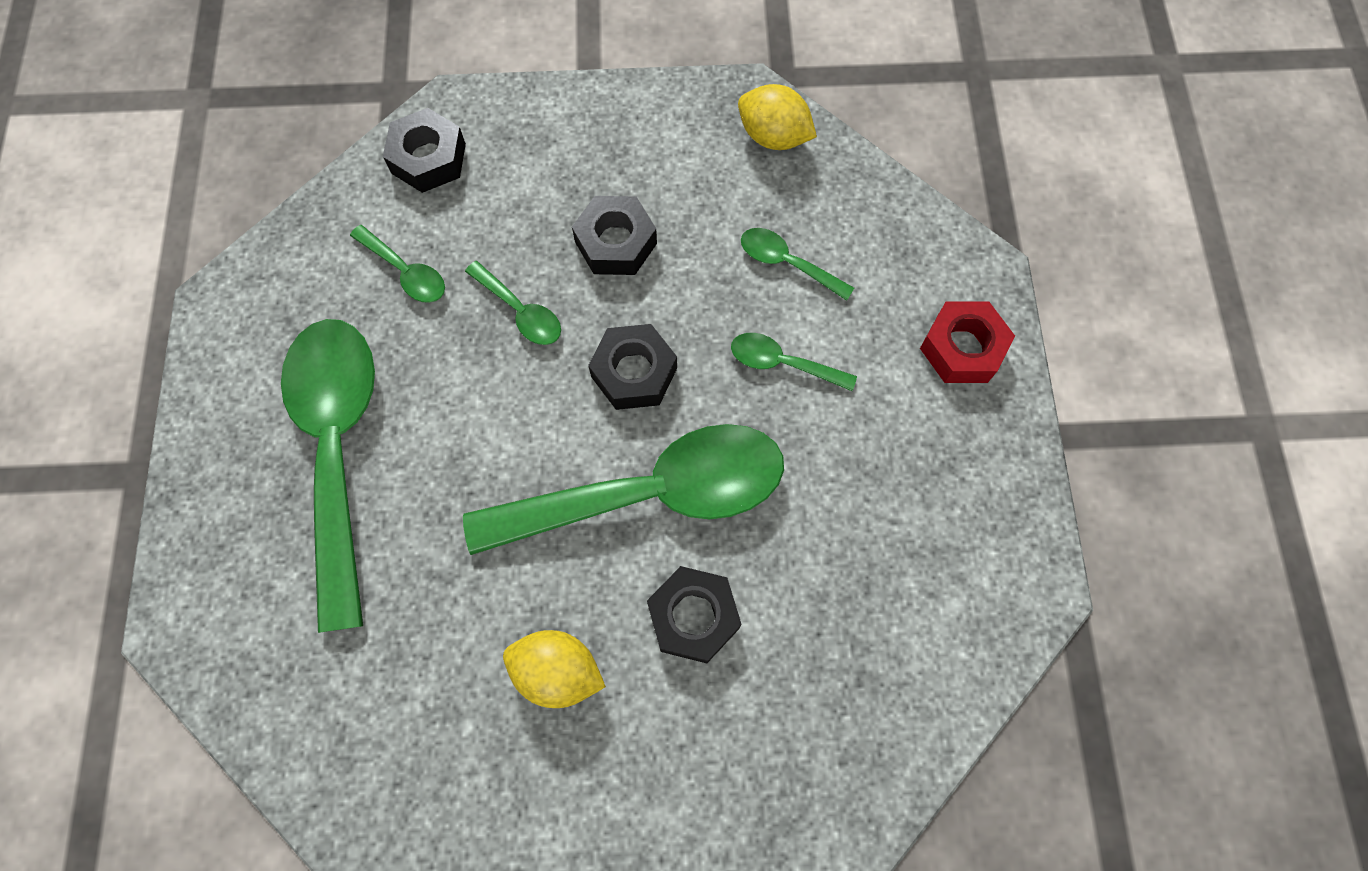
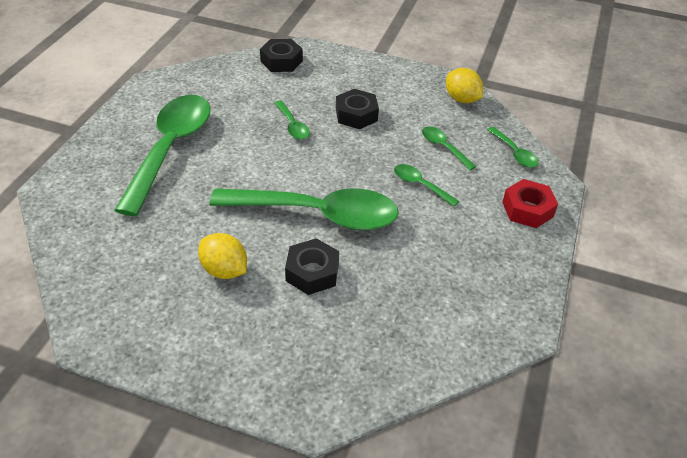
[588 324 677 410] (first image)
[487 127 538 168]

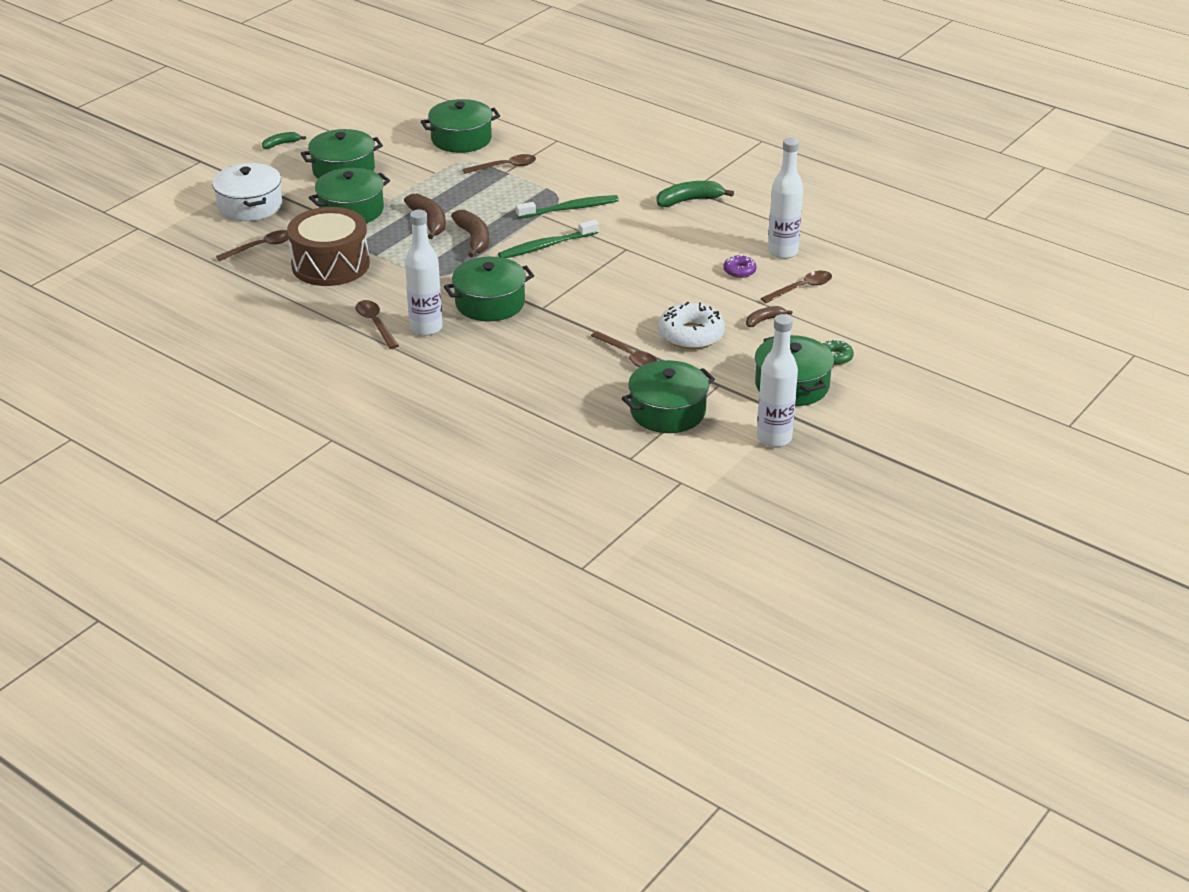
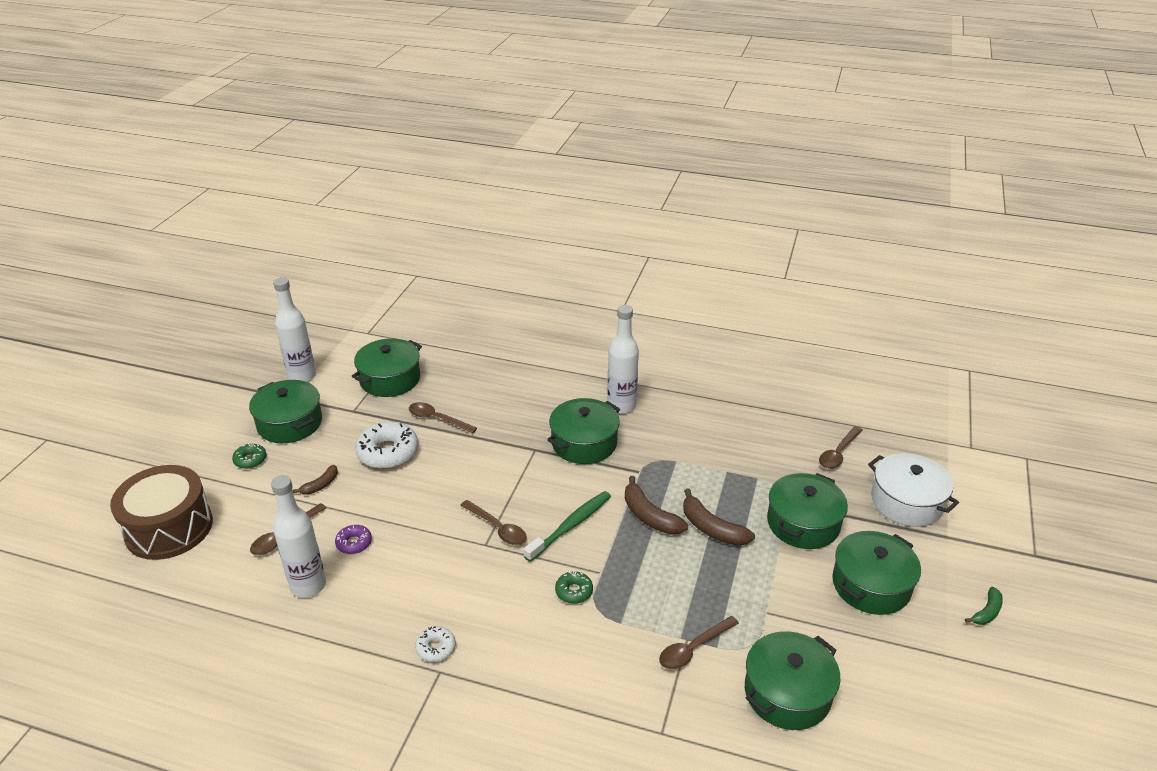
[110 465 213 560]
[460 500 527 545]
[555 571 593 604]
[415 626 456 662]

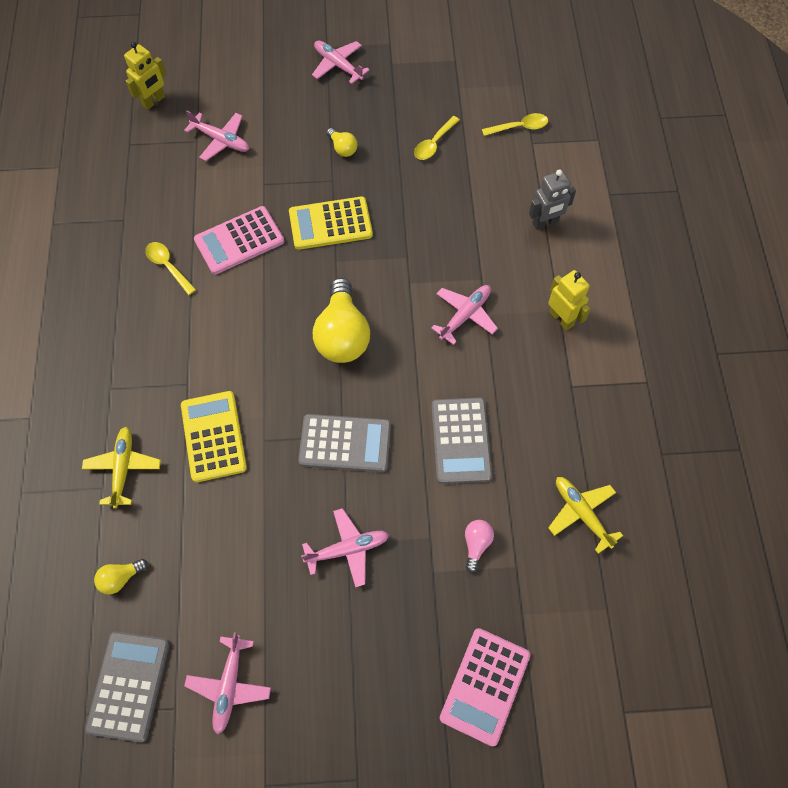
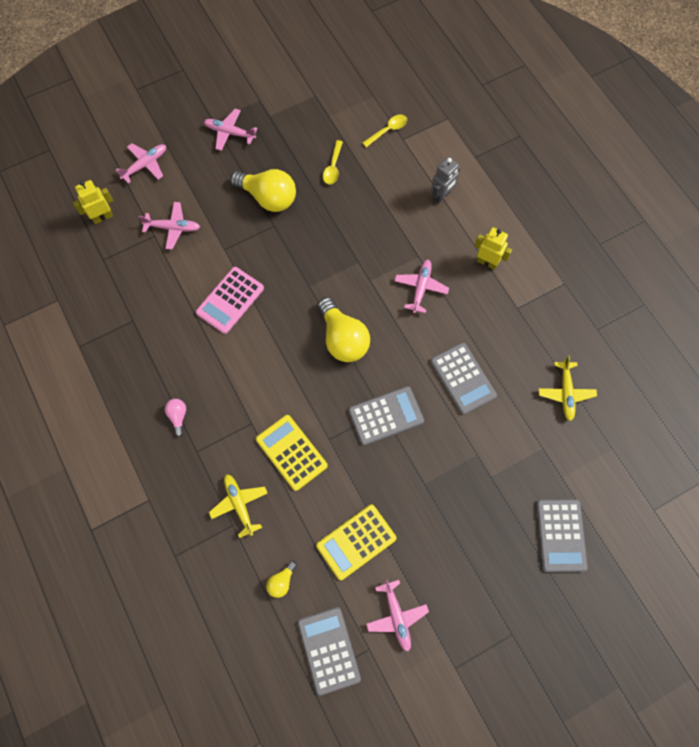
[145 242 196 295] (first image)
[316 505 397 580]
[116 143 166 184]
[165 399 186 437]
[536 499 588 572]
[73 180 113 224]
[539 356 597 421]
[230 169 296 212]

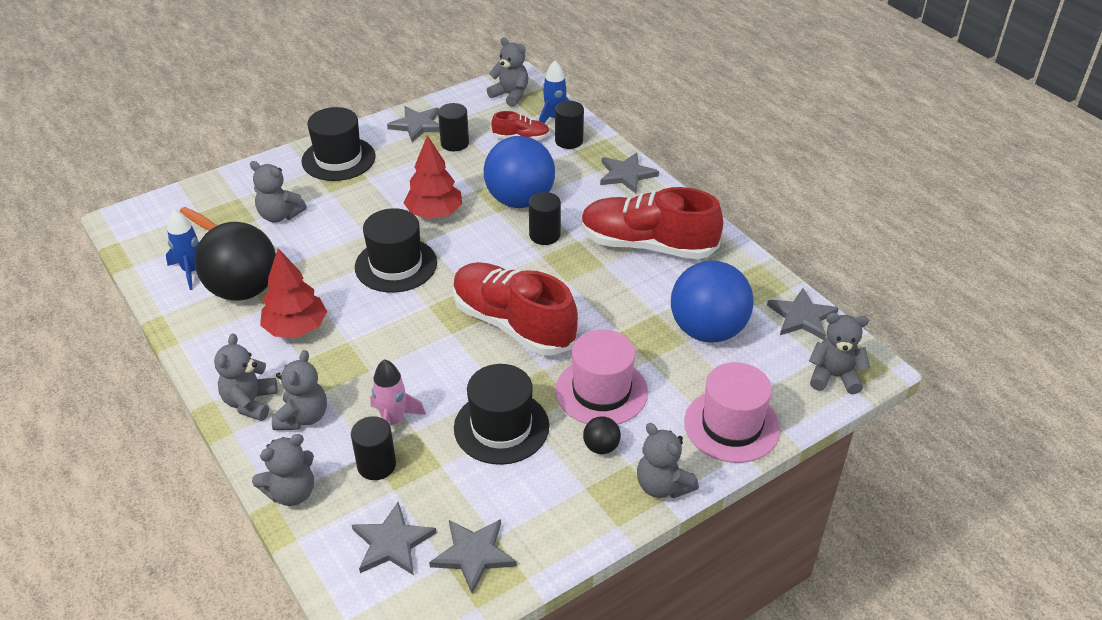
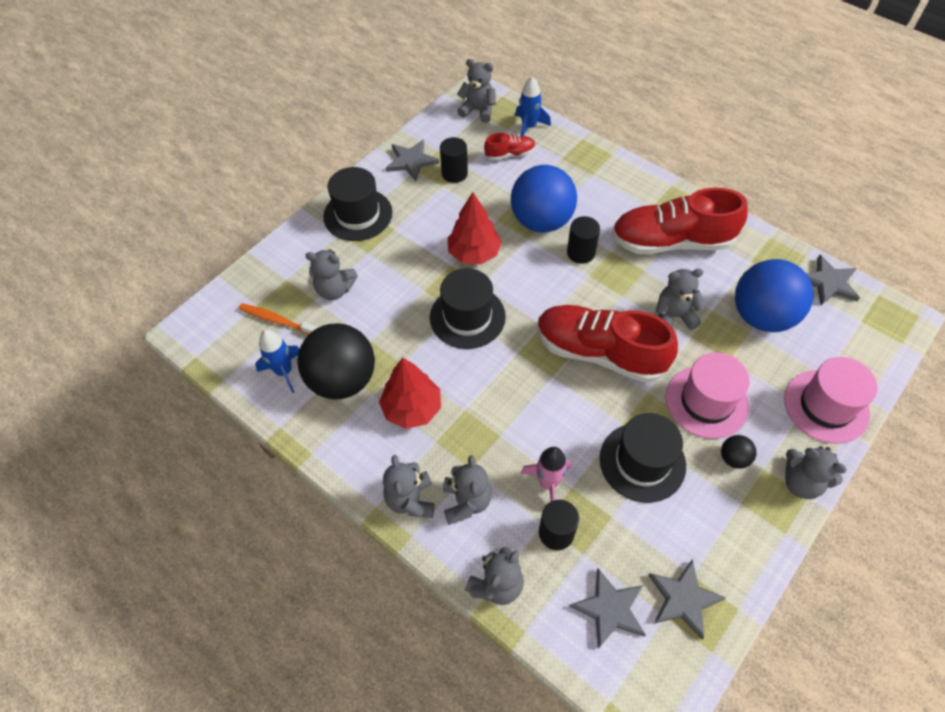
[555 101 584 149] (first image)
[600 153 659 193] (first image)
[656 269 706 330]

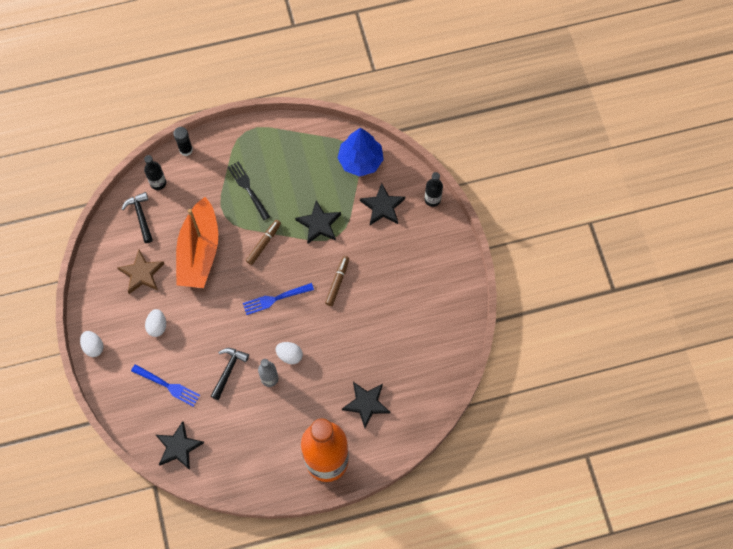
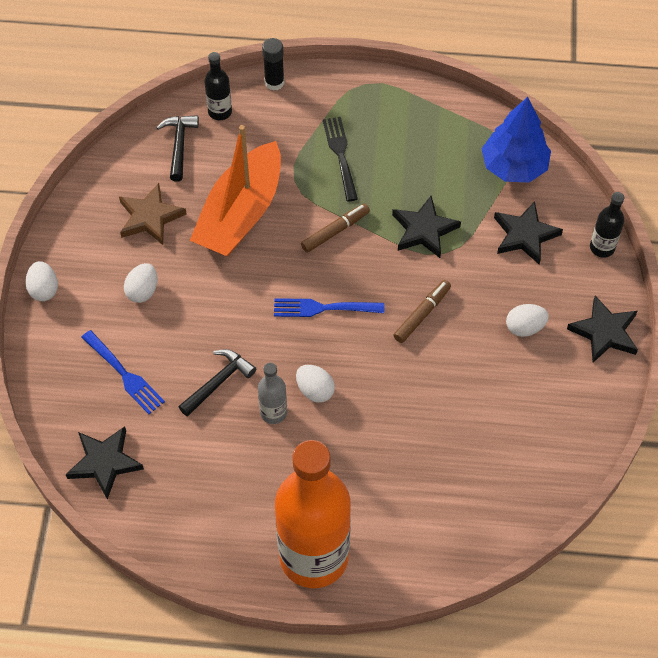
[506 304 549 337]
[567 296 638 363]

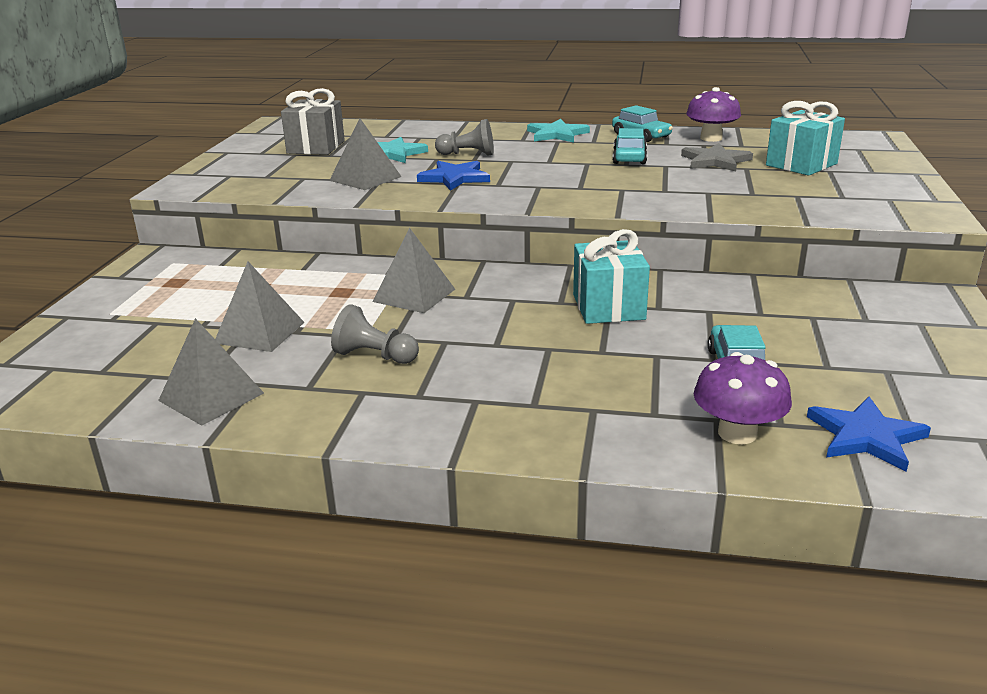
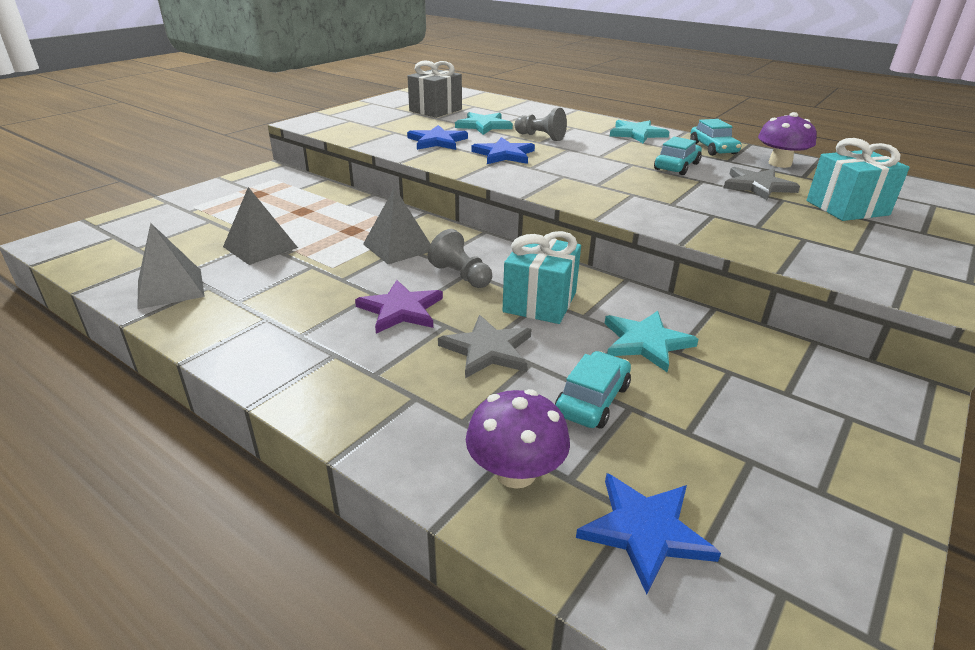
[355 280 443 334]
[438 315 532 378]
[605 311 699 372]
[428 229 492 288]
[407 125 468 150]

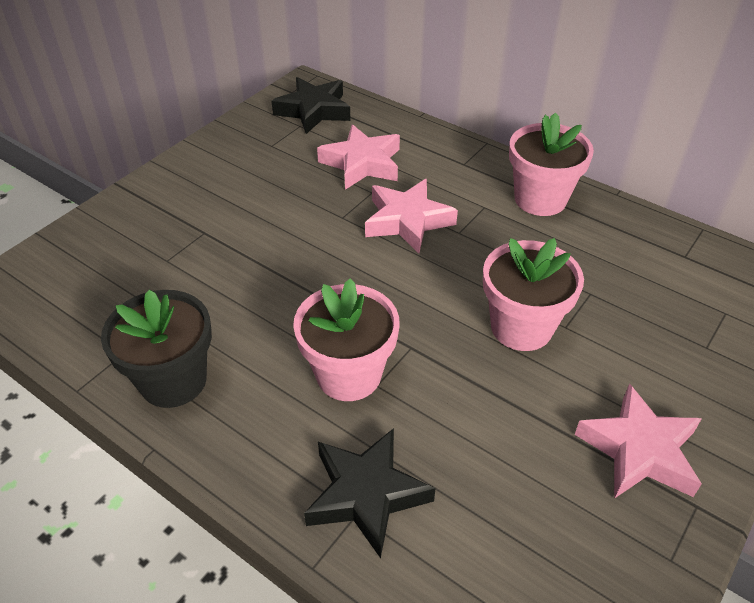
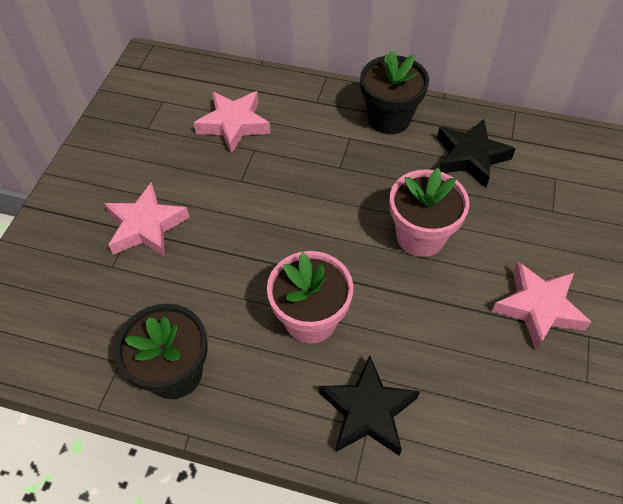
[437 119 516 188]
[105 182 190 257]
[360 50 429 134]

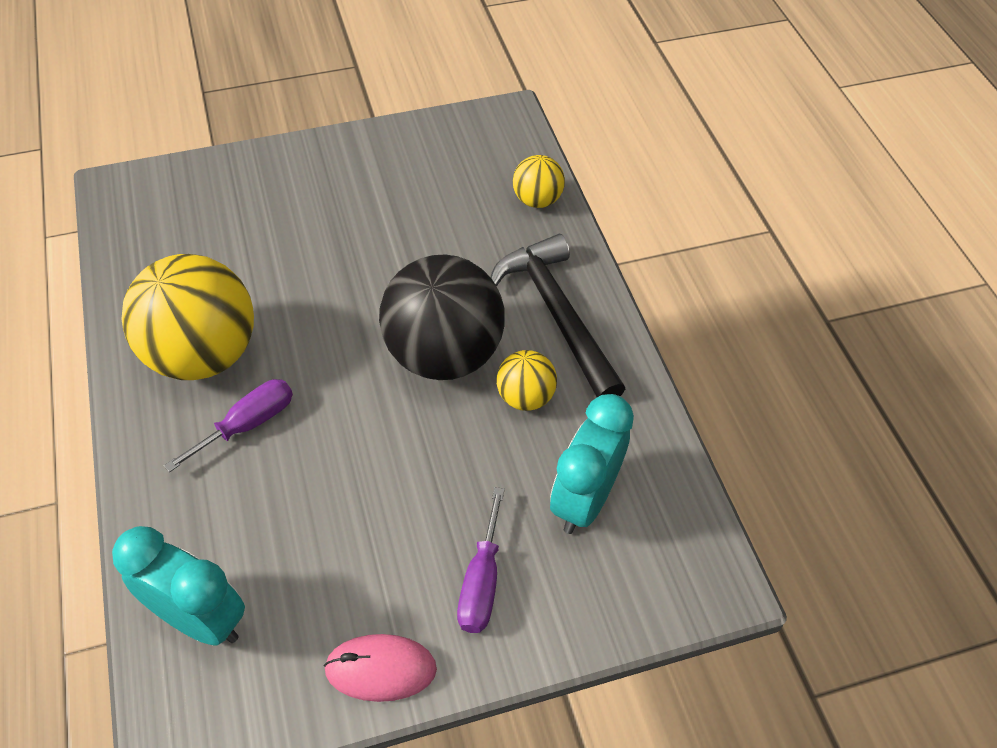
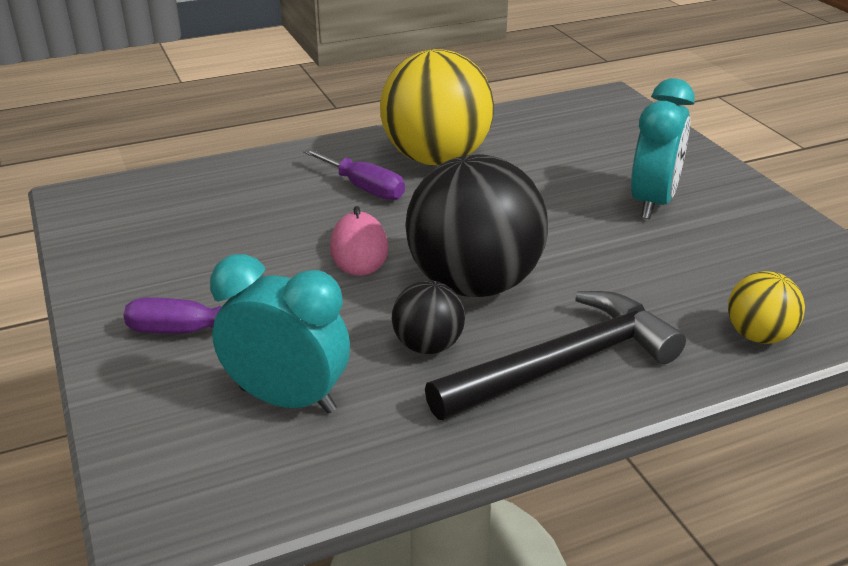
[631 78 695 219]
[330 206 388 276]
[392 280 465 354]

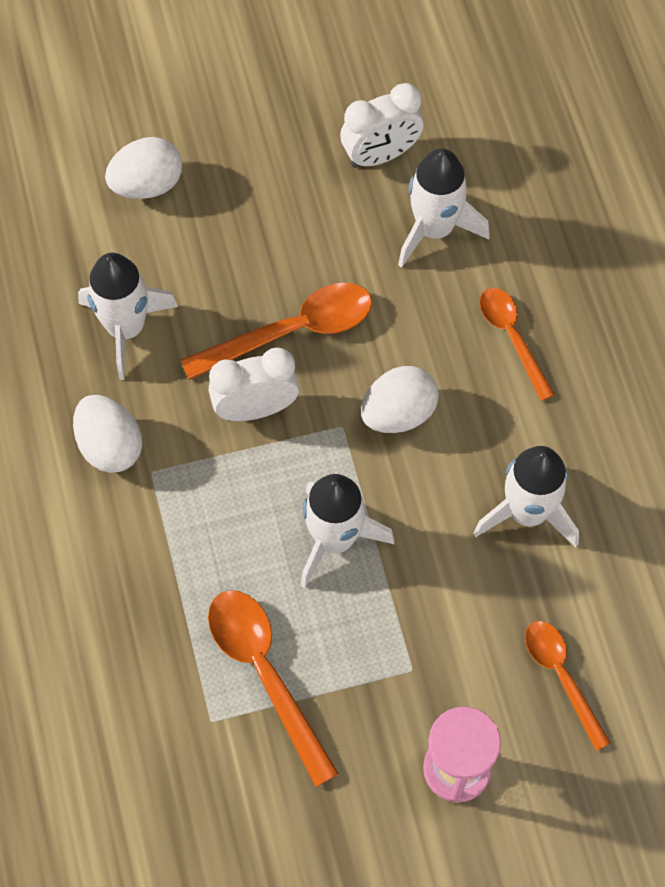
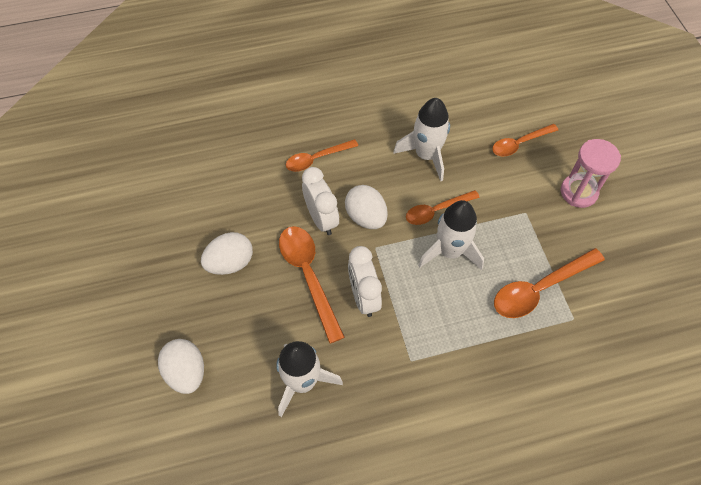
[398 148 490 268] (first image)
[406 190 480 225]
[201 232 253 275]
[302 167 339 235]

